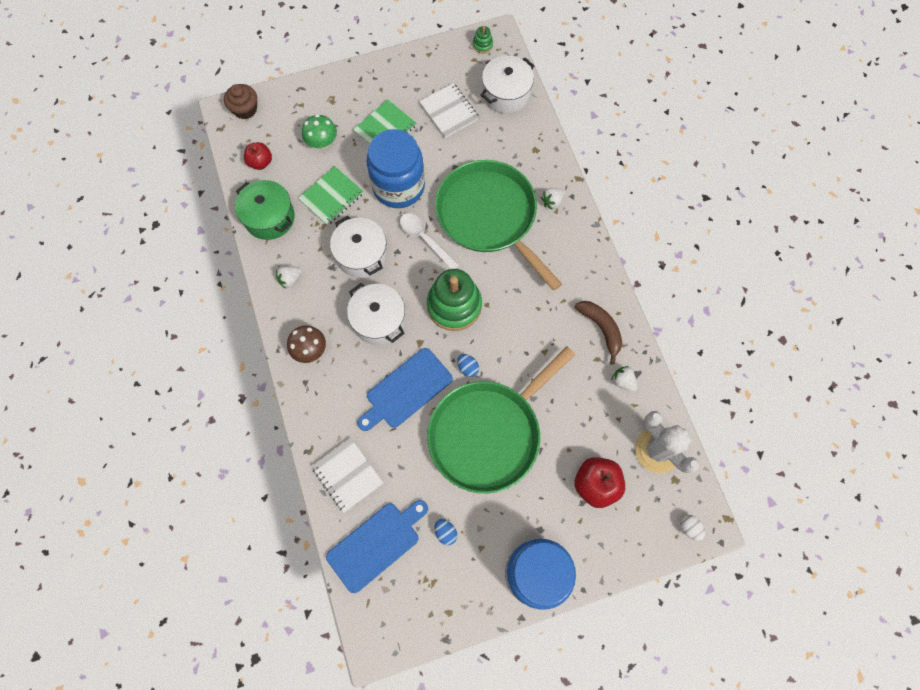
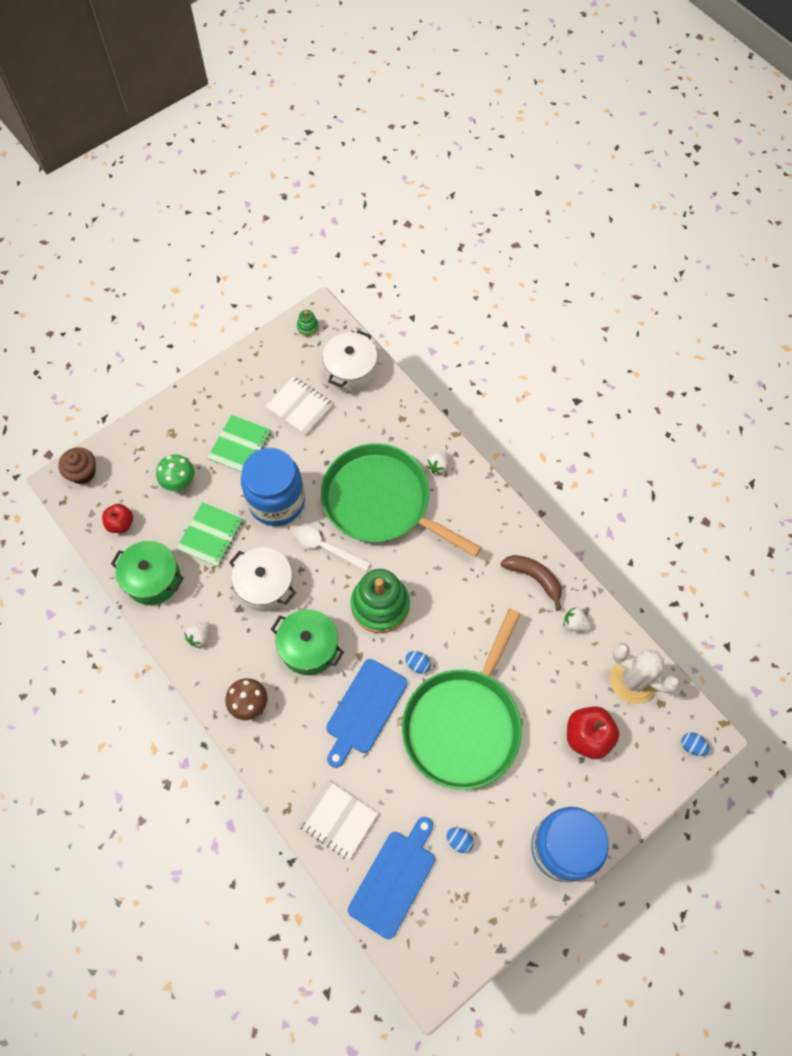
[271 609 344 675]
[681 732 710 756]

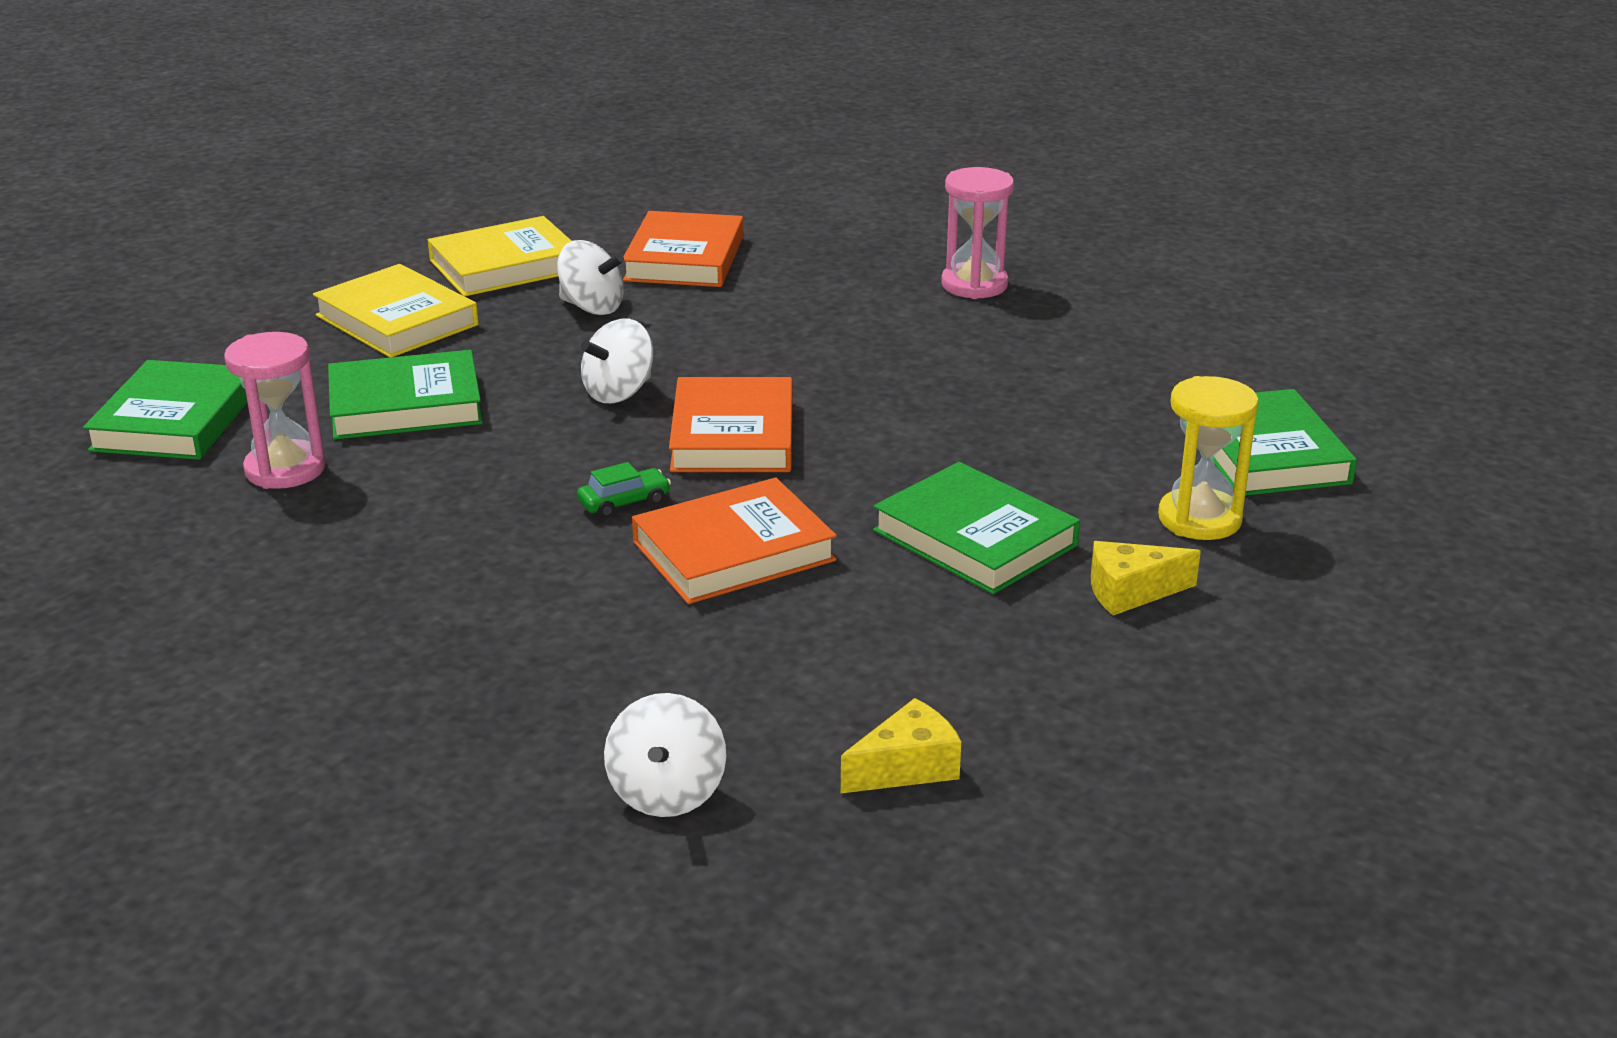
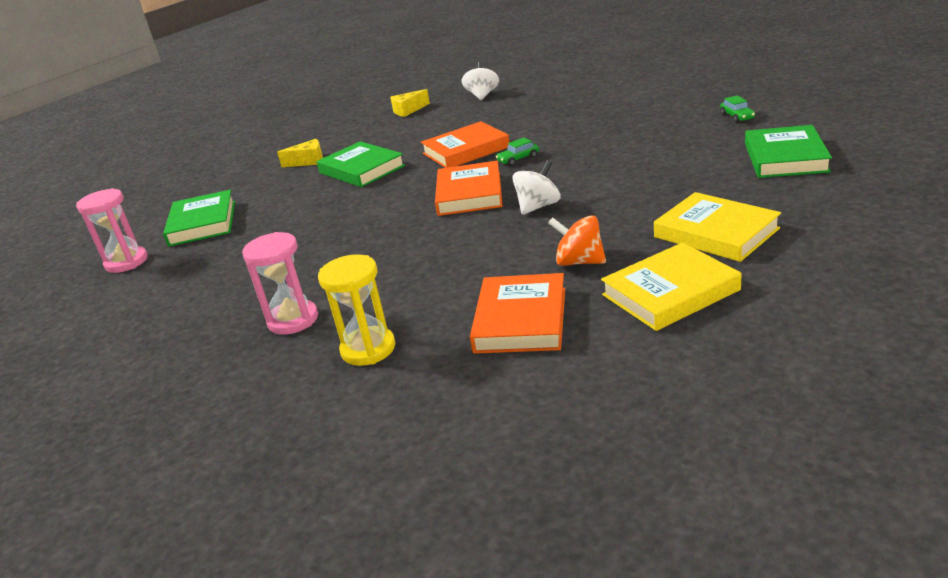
[328 350 483 440] (first image)
[720 95 755 123]
[76 188 148 273]
[318 254 395 366]
[548 215 606 266]

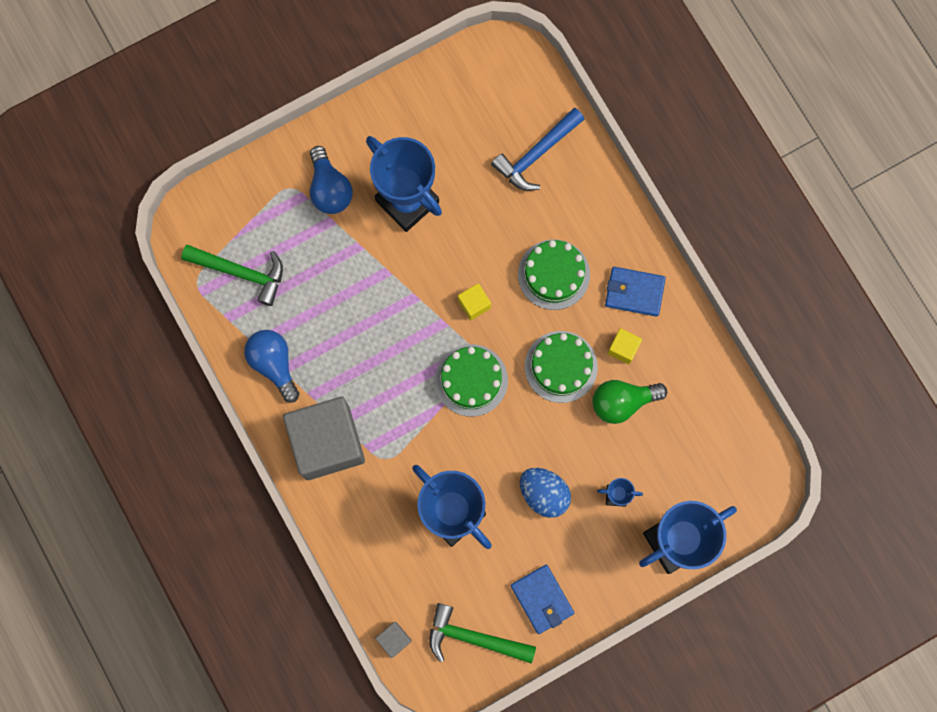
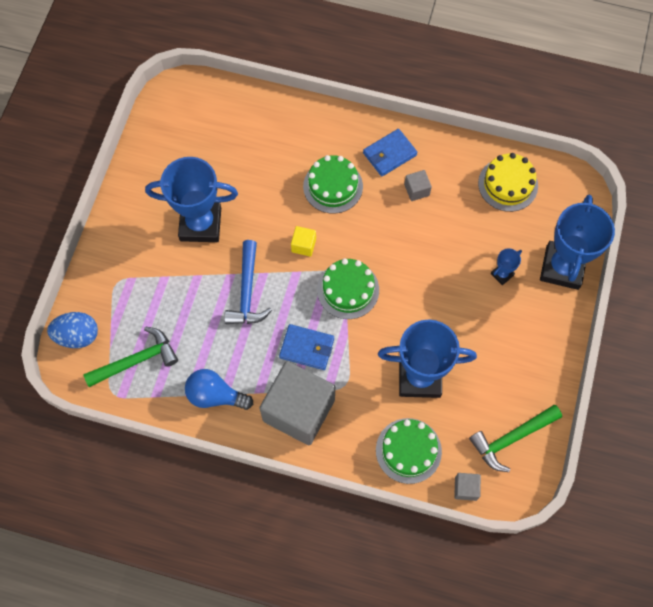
[310 146 353 214] (first image)
[593 380 667 424] (first image)
[478 153 538 212]
[224 240 272 324]
[279 324 334 370]
[47 312 98 348]
[376 418 442 484]
[404 170 432 201]

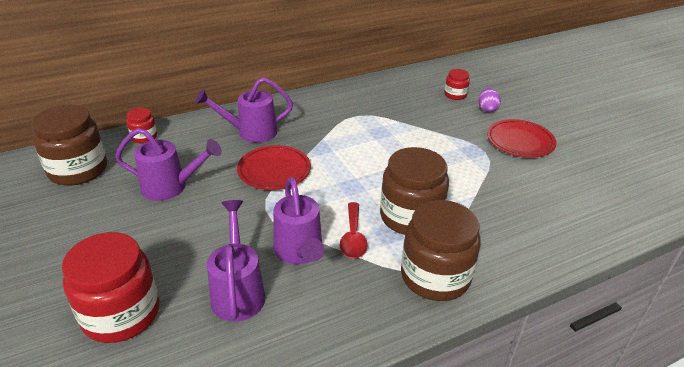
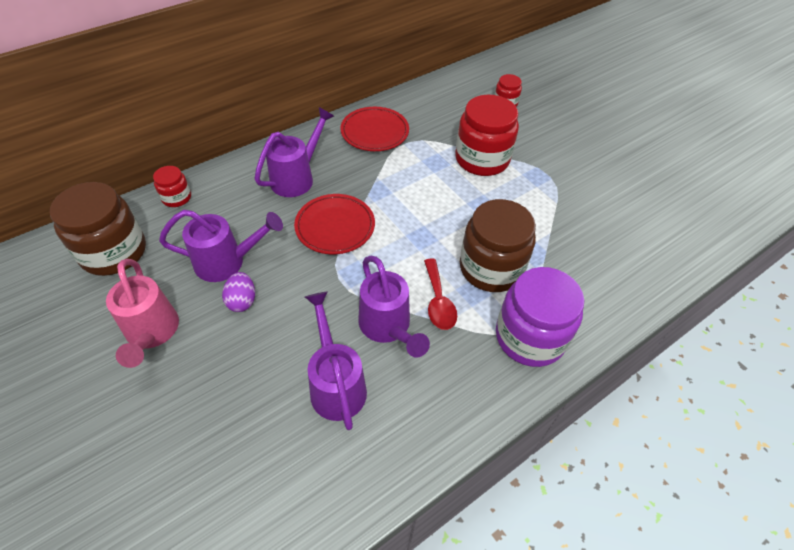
[106 259 179 368]
[455 95 519 176]
[222 272 255 312]
[340 107 409 151]
[496 267 584 367]
[254 107 334 197]

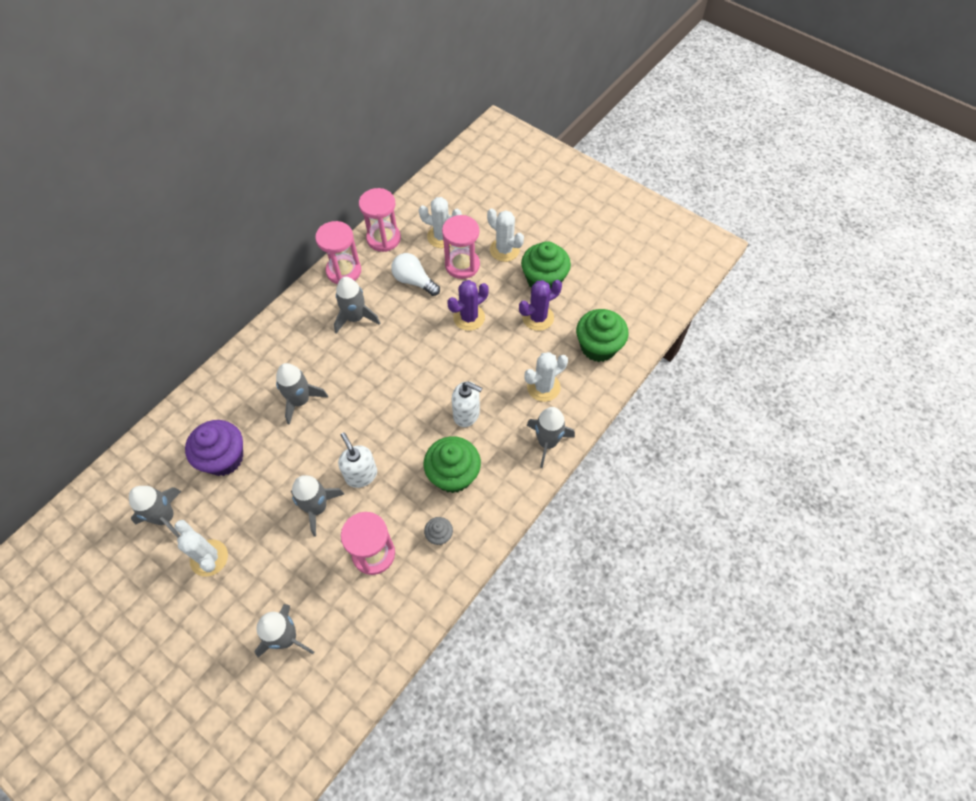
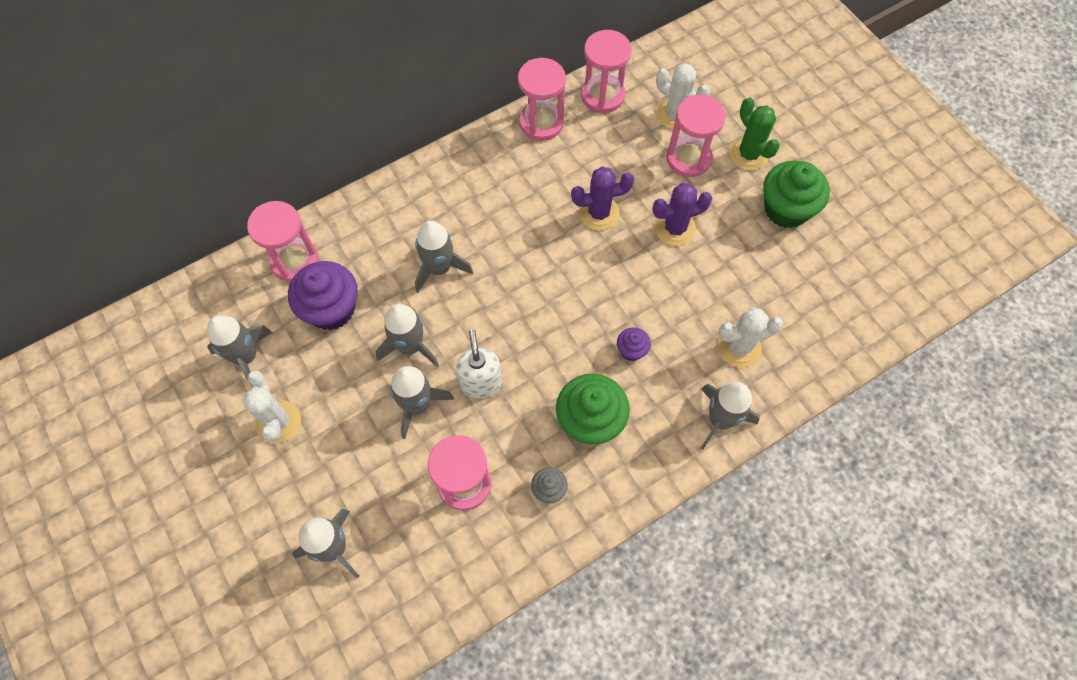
[391 253 440 296] (first image)
[576 309 629 362] (first image)
[247 201 318 282]
[376 304 439 367]
[571 167 634 230]
[617 327 651 361]
[729 98 780 171]

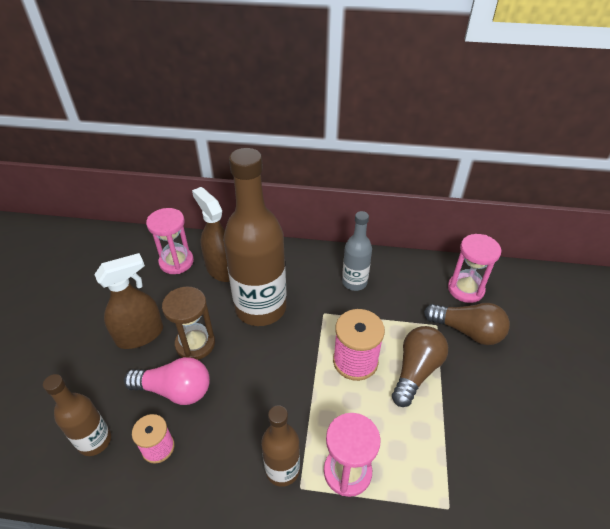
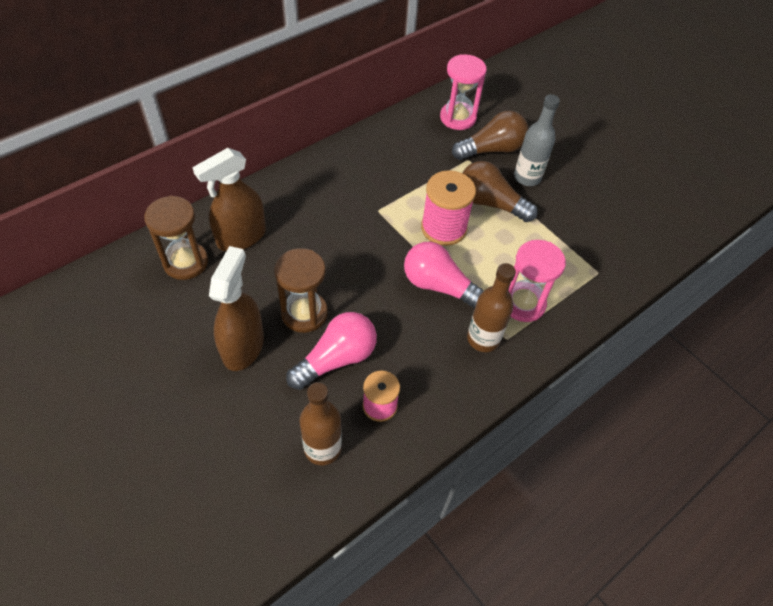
[223 148 287 326] (first image)
[404 242 483 309]
[514 94 560 186]
[144 196 208 280]
[192 148 266 251]
[463 161 538 222]

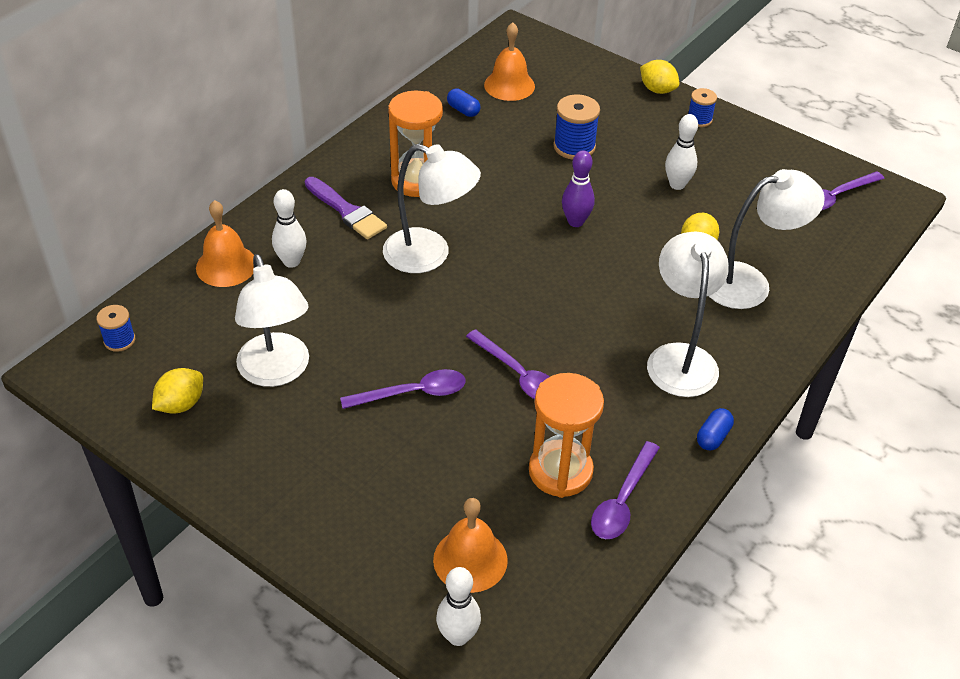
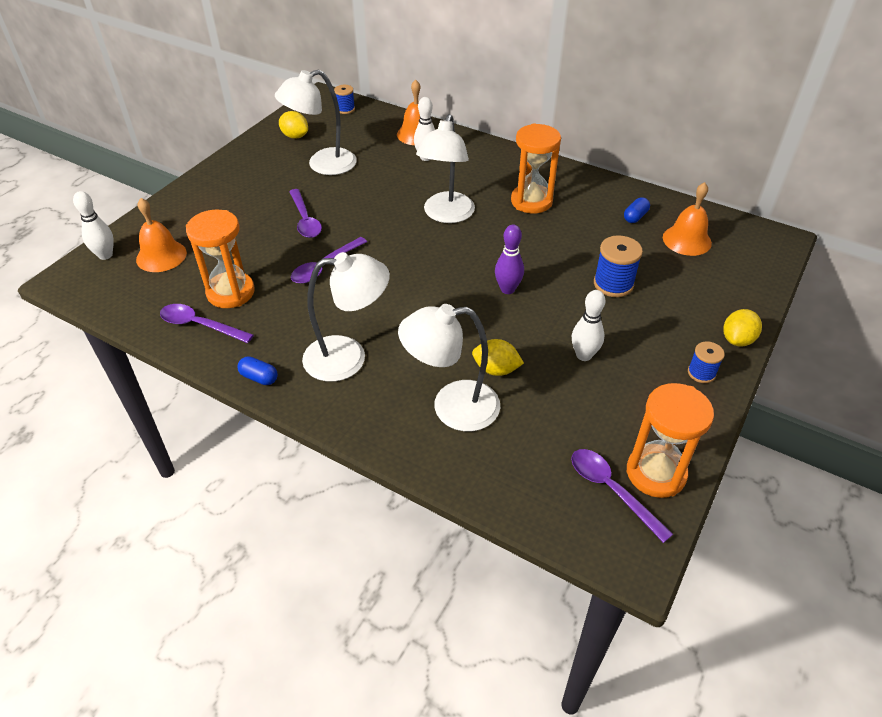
[305 177 387 240] (first image)
[626 383 714 498]
[398 304 500 431]

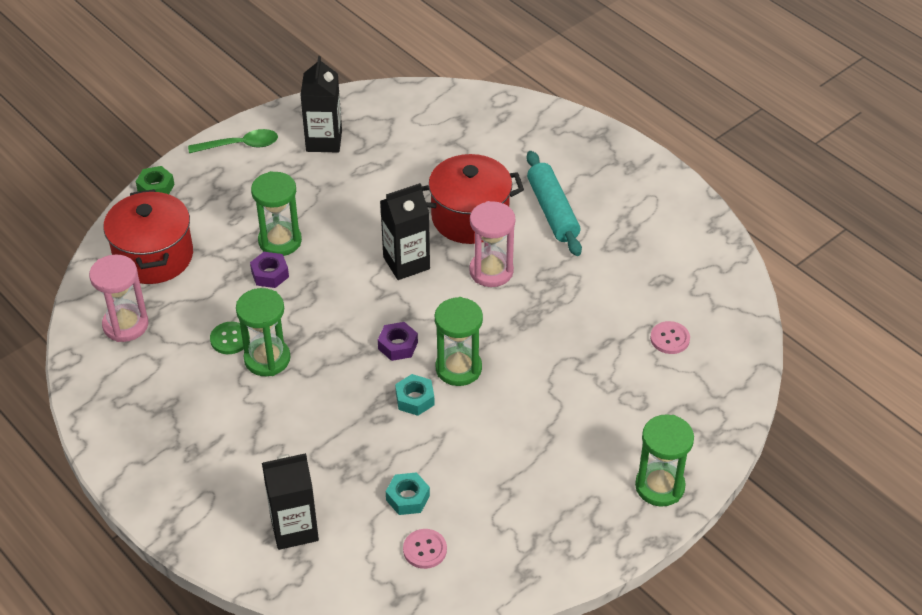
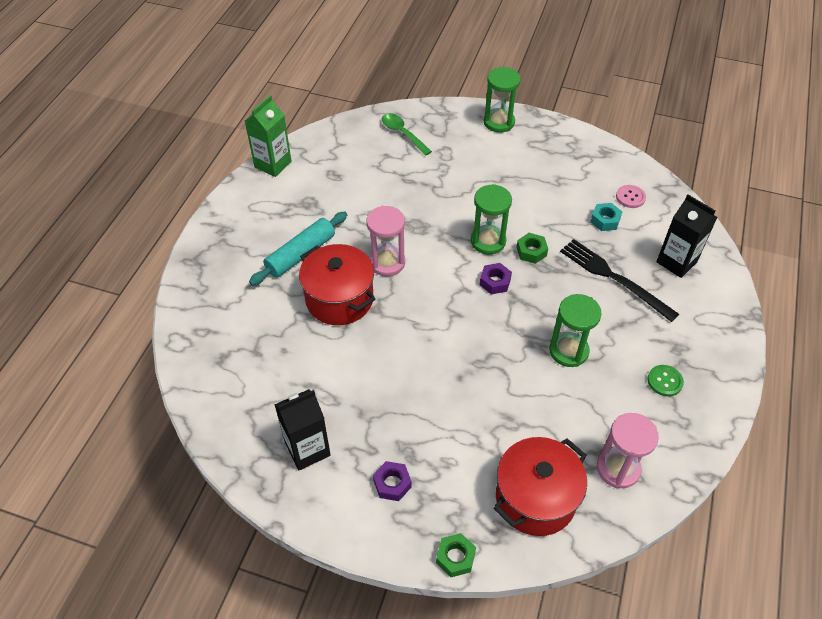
[251 171 302 256] (first image)
[380 183 430 280] (first image)
[650 321 690 354] (first image)
[245 95 292 177]
[560 239 679 322]
[382 113 432 156]
[647 365 684 397]
[373 461 412 501]
[516 233 548 264]

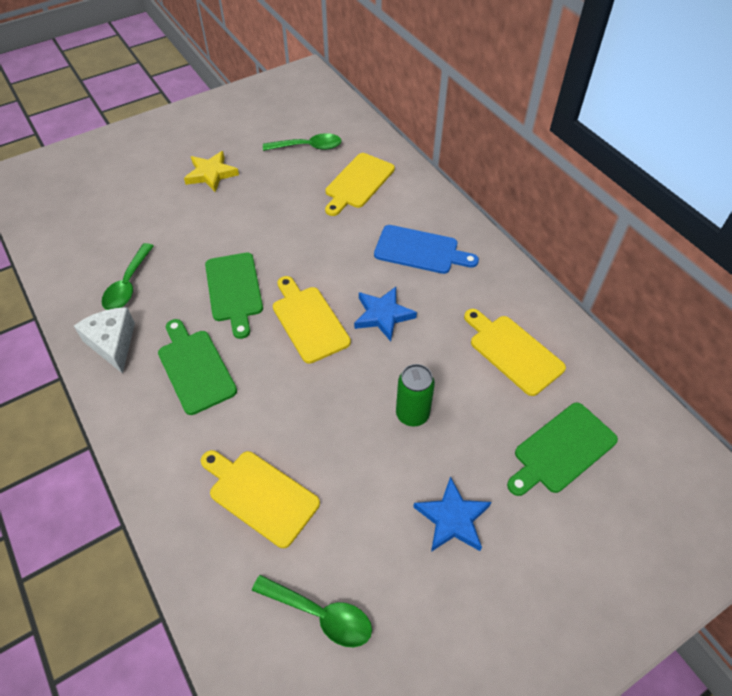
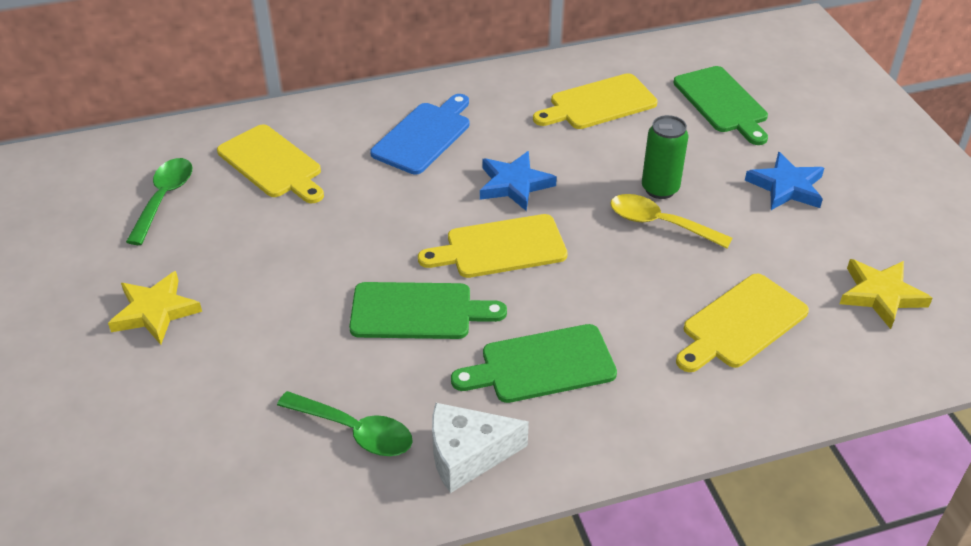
[610 194 732 249]
[840 259 932 329]

